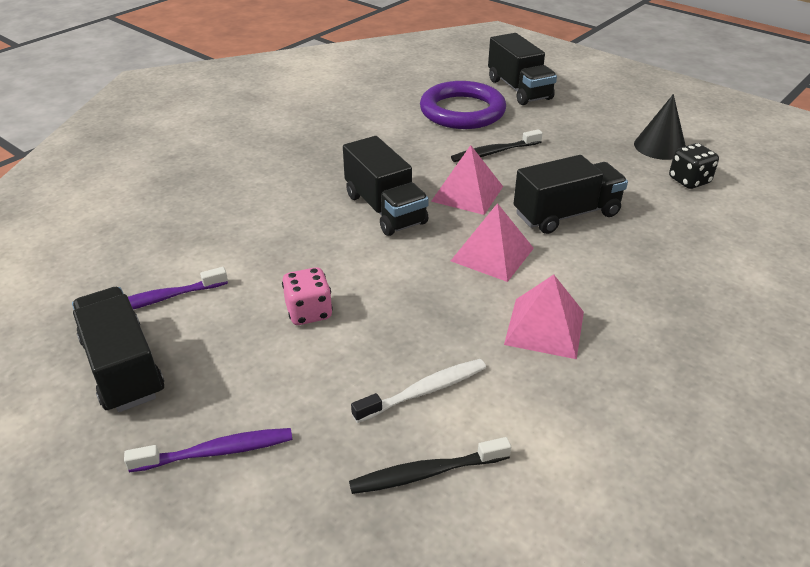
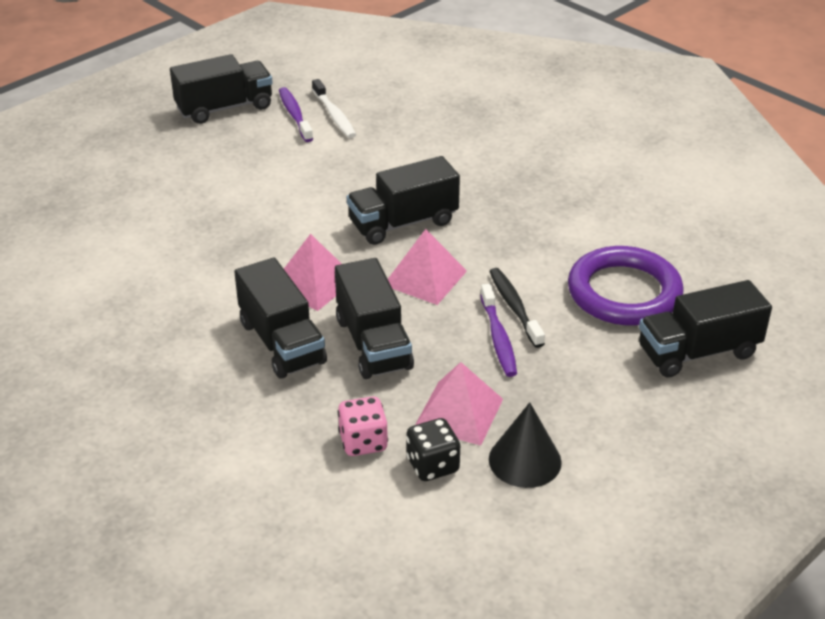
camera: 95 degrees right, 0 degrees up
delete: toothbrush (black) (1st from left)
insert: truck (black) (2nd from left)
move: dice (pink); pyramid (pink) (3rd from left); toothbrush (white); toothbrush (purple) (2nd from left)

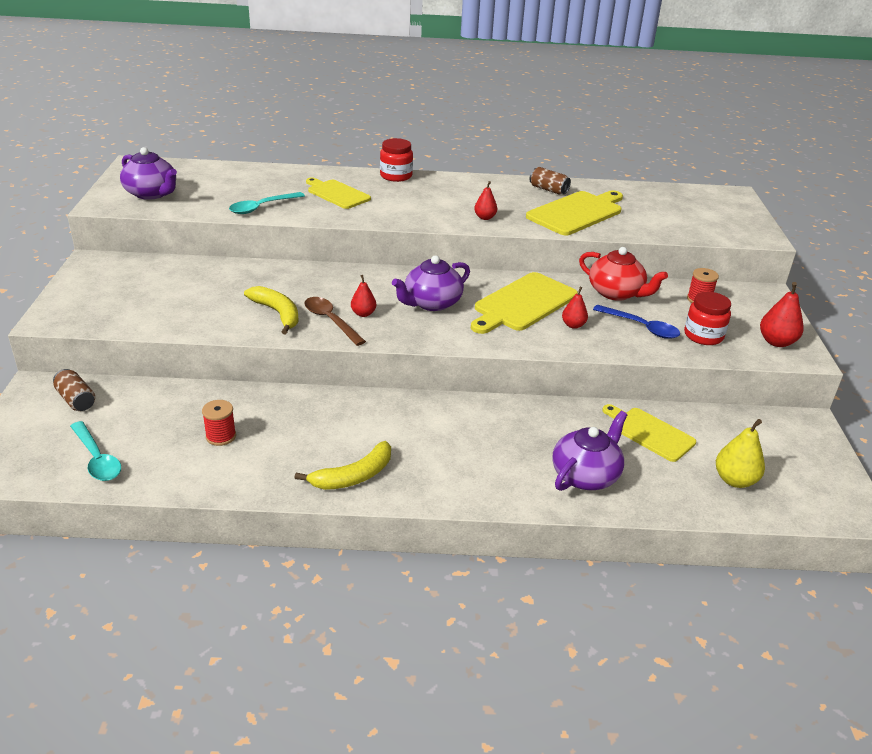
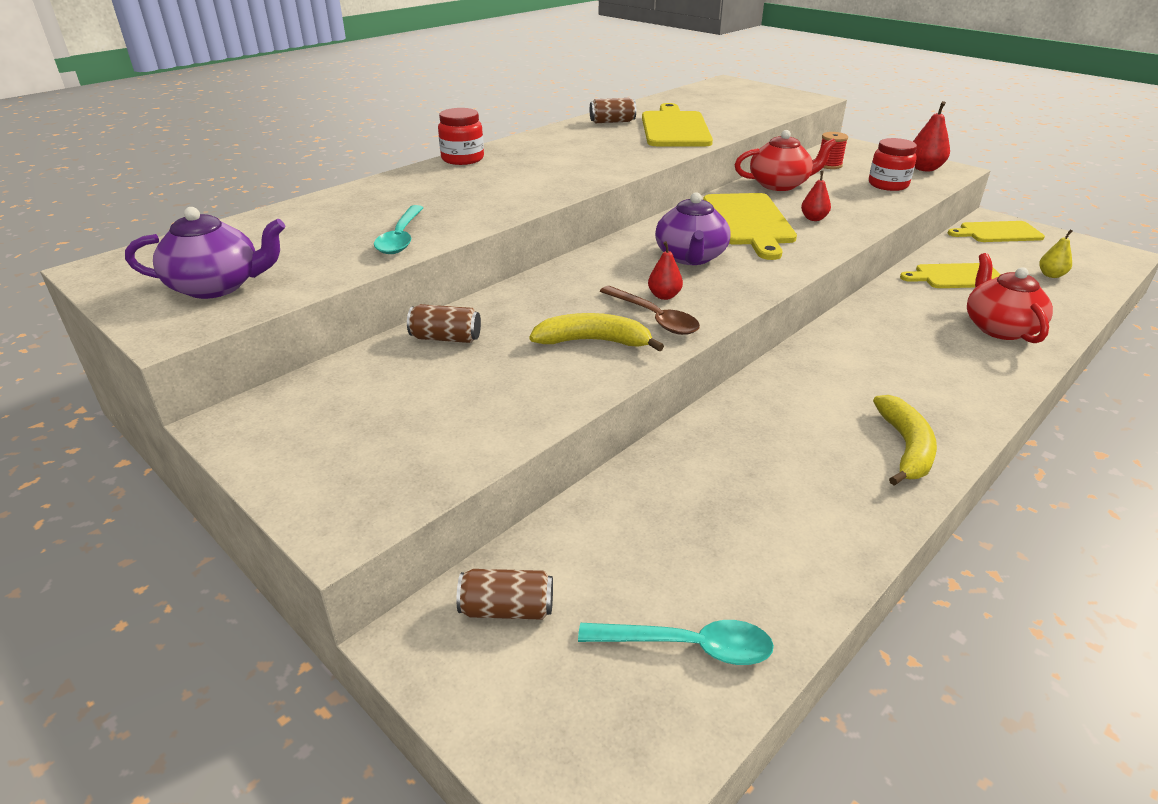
camera: 45 degrees left, 0 degrees up
delete: pear (red) (2nd from left); spoon (blue); spool (red) (1st from left)
insert: can (brown) (1st from left)
move: cutting board (yellow) (1st from left in the first image) to cutting board (yellow) (4th from left)
recolor: teapot (purple) (3rd from left) to teapot (red) (2nd from left)
rotate: spoon (brown) 135 degrees counterclockwise
resize: pear (yellow) x0.64

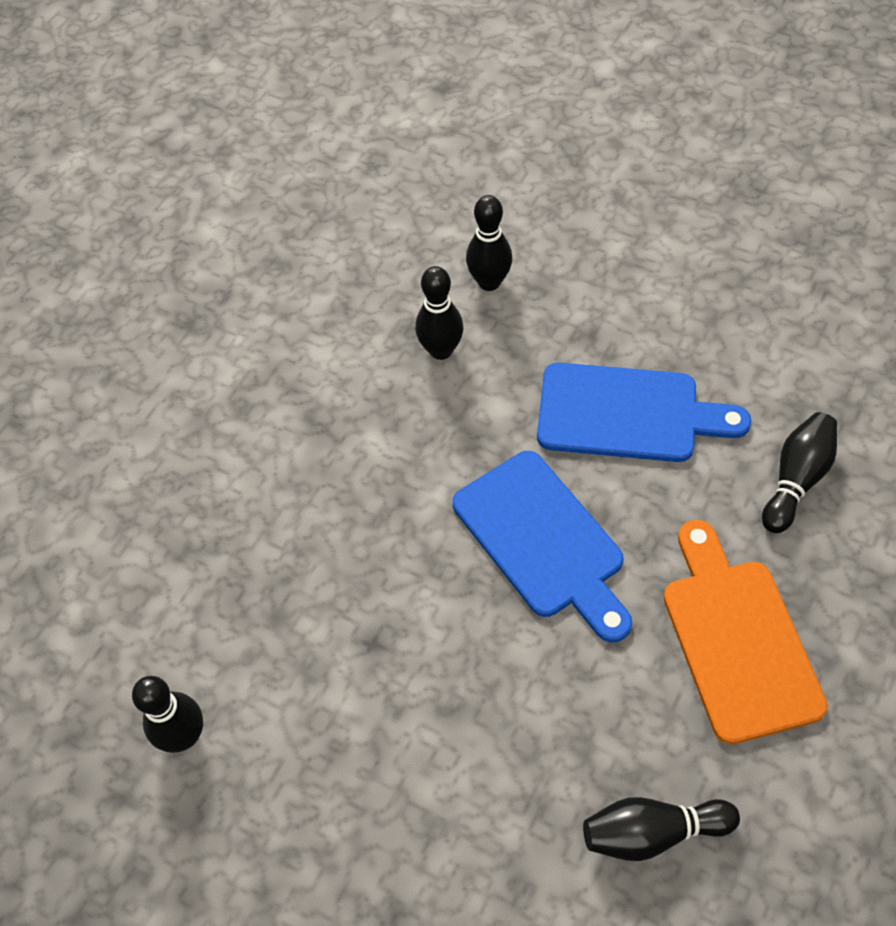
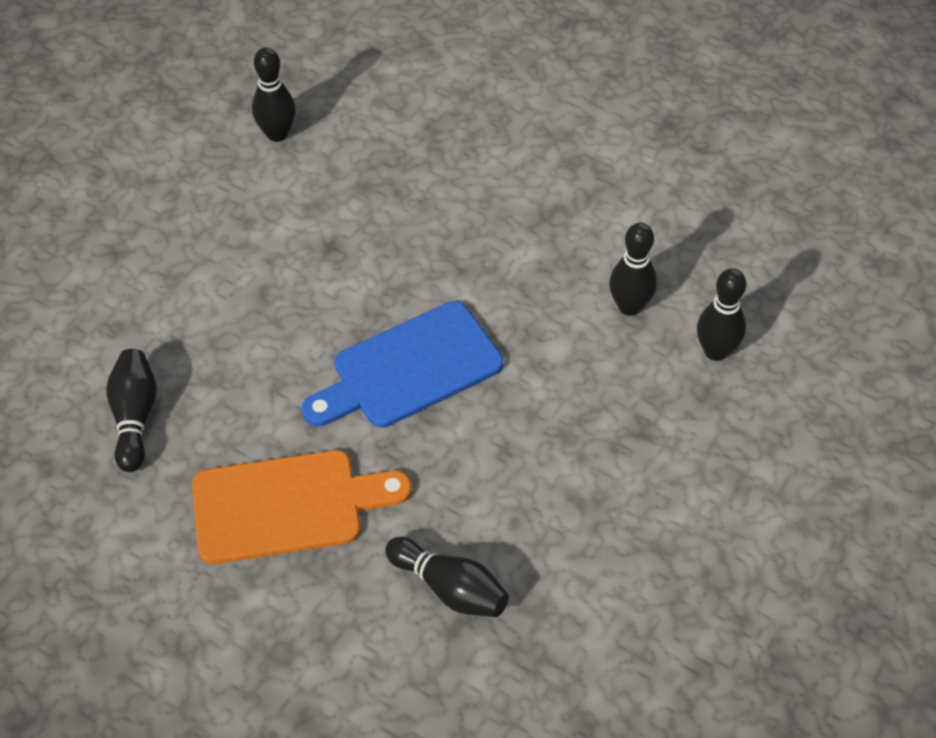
camera: 90 degrees right, 5 degrees down
delete: cutting board (blue) (2nd from left)

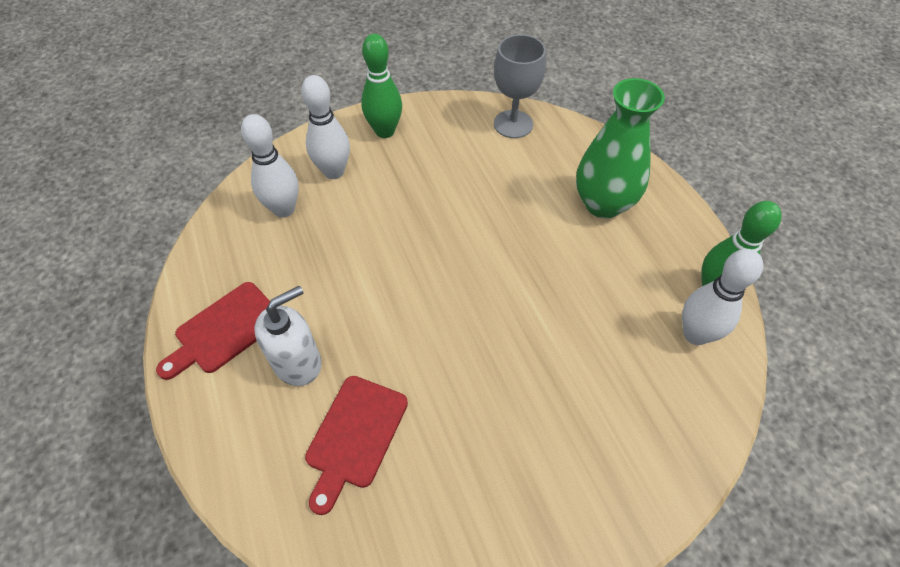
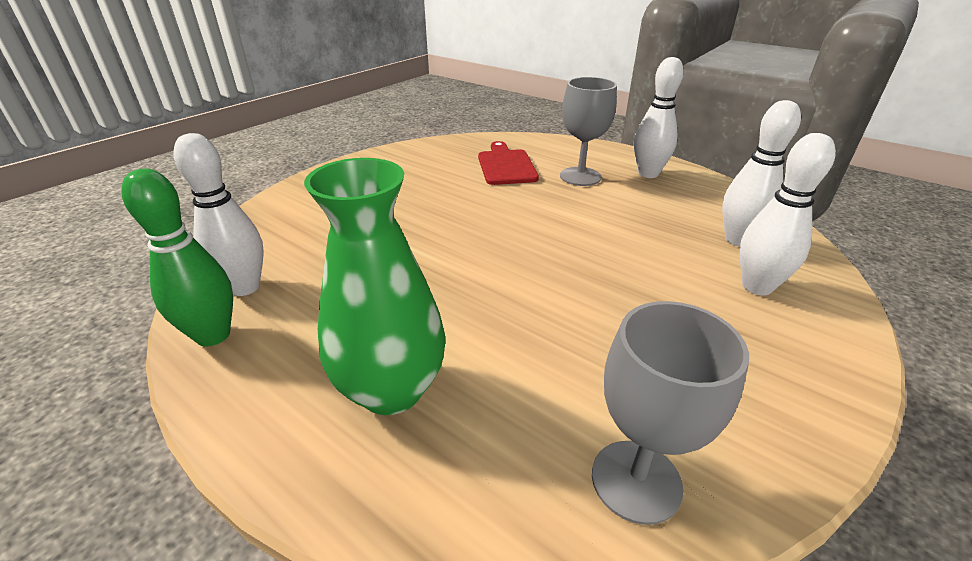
camera: 150 degrees right, 20 degrees down
delete: bowling pin (green) (1st from left)
replace: cutting board (red) (1st from left) to bowling pin (white) (2nd from left); soap dispenser (white) to goblet (grey) (1st from left)

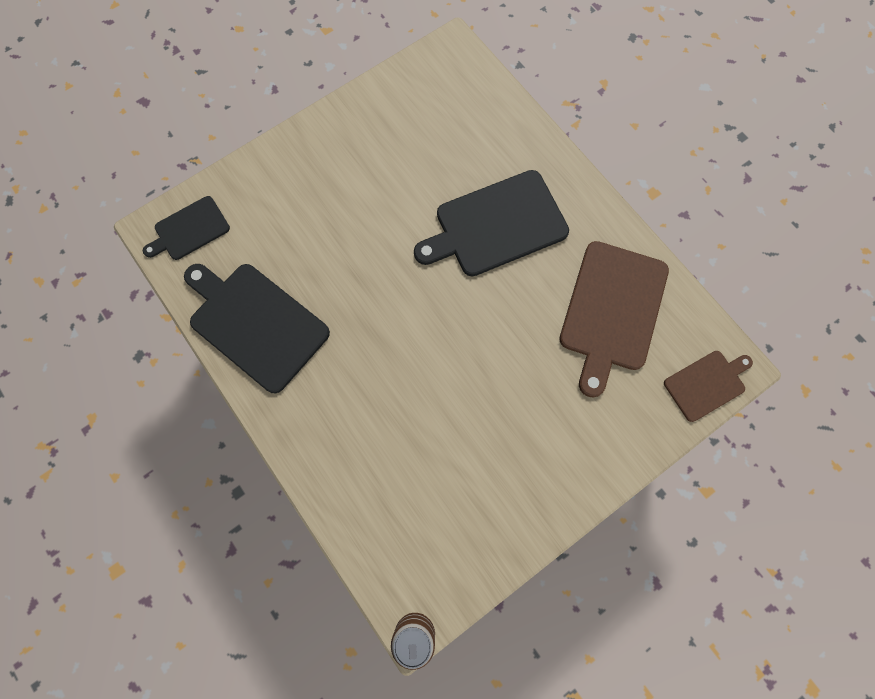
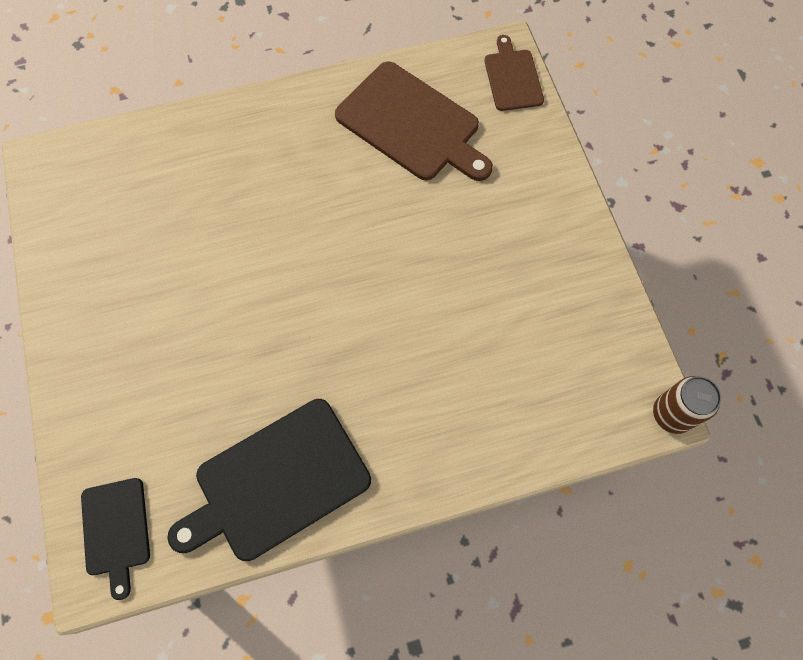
camera: 70 degrees left, 5 degrees down
delete: cutting board (black) (3rd from left)

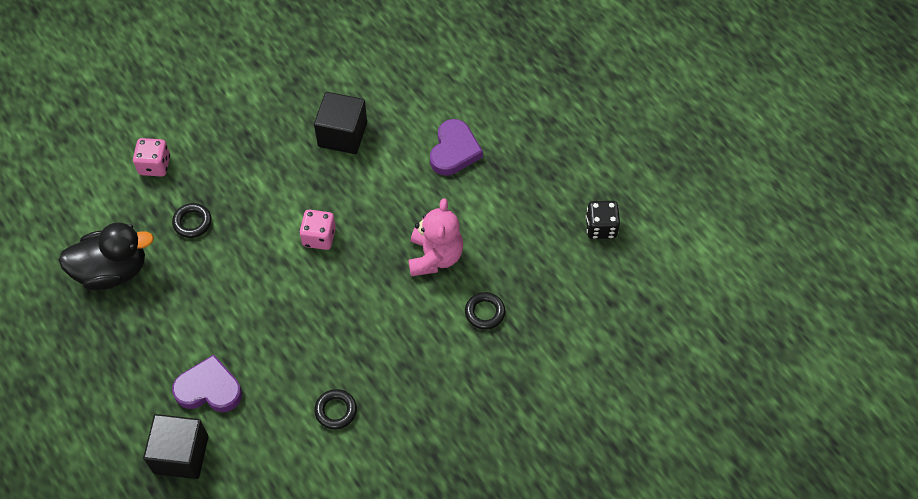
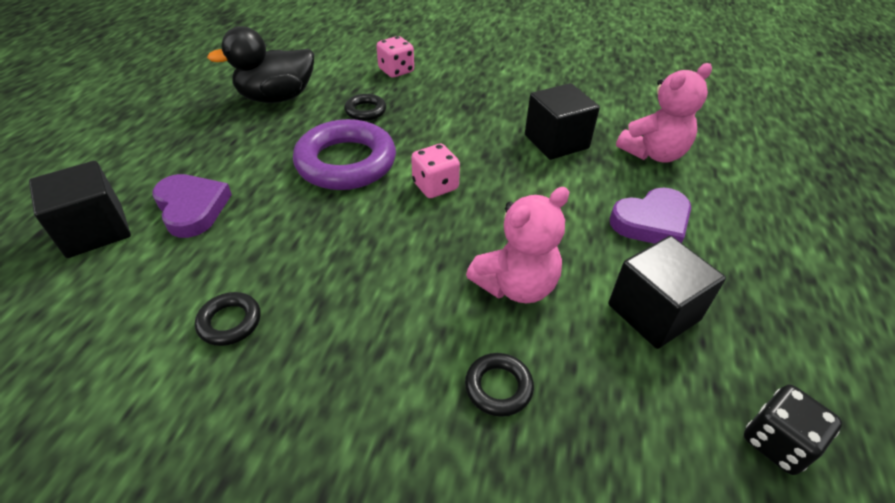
camera: 50 degrees right, 15 degrees down
insert: teddy bear (pink) (2nd from left); ring (purple); cube (black) (3rd from left)
rotate: duck (black) 120 degrees clockwise

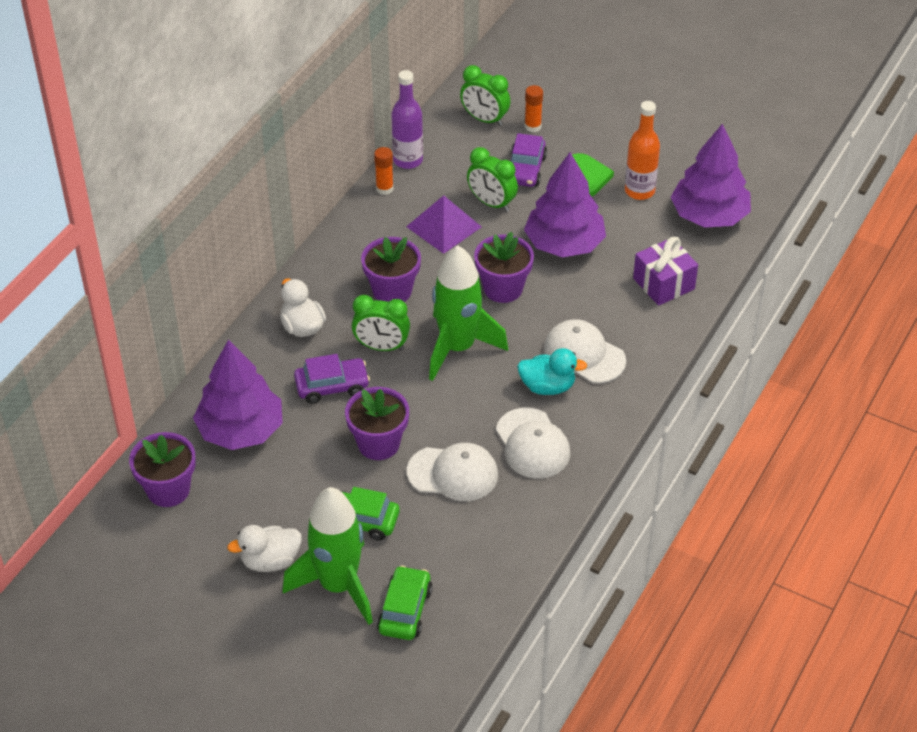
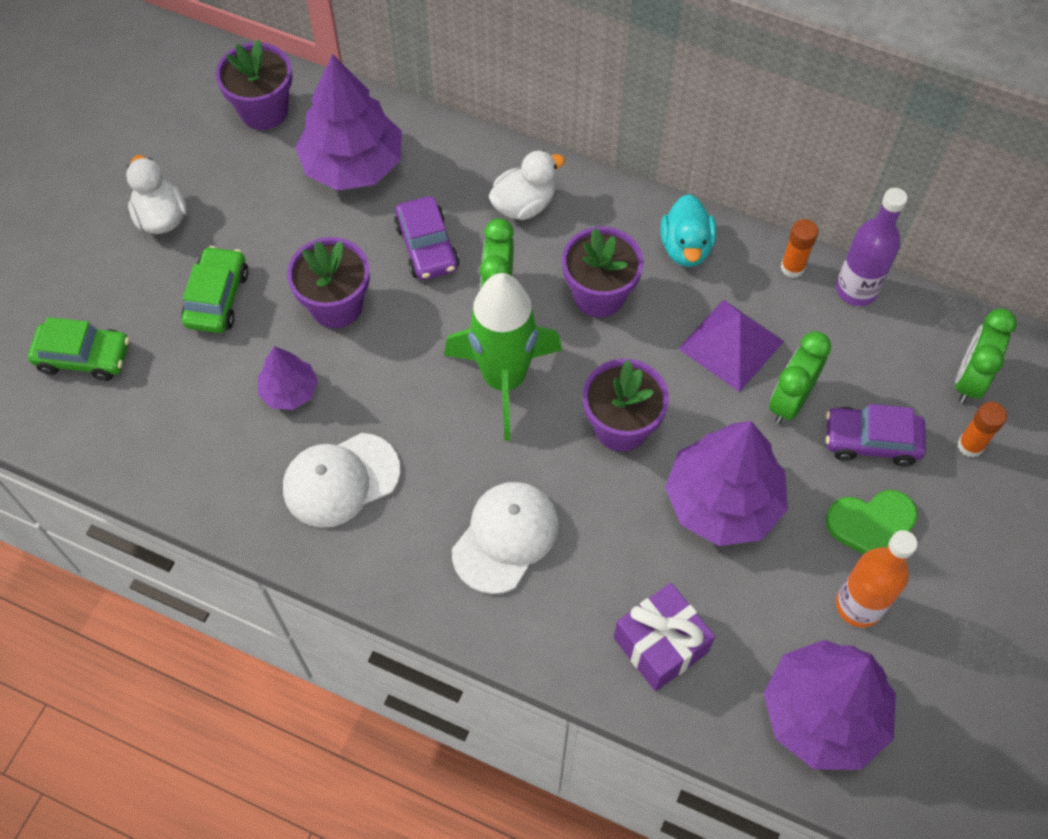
camera: 85 degrees right, 15 degrees up
delete: rocket (green) (1st from left)
move: duck (turquoise)
replace: cap (white) (1st from left) to tree (purple) (1st from left)

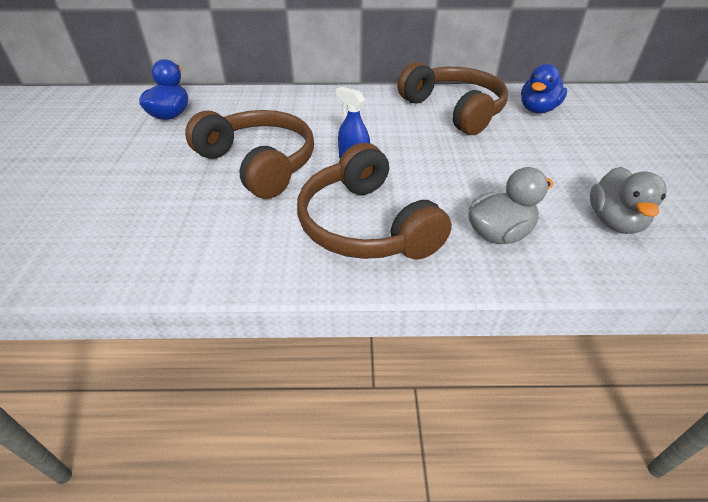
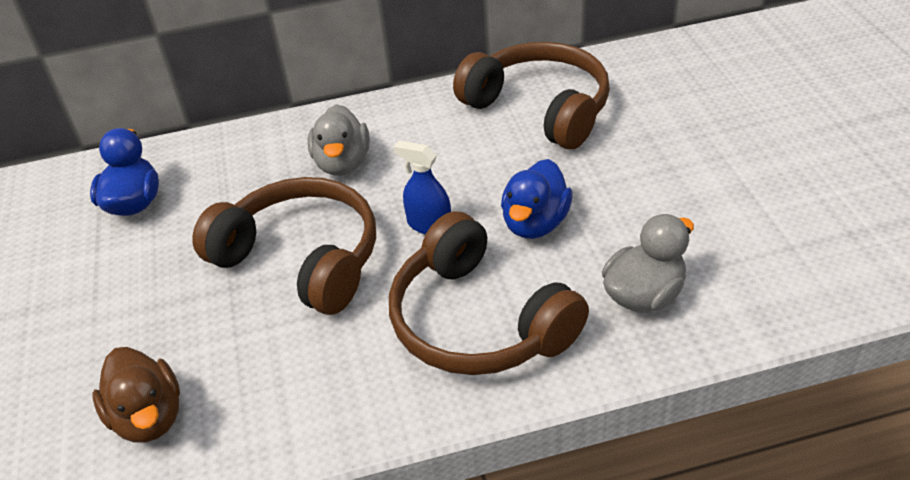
camera: 10 degrees left, 0 degrees up
insert: duck (brown)
move: duck (blue) (2nd from left); duck (grey) (2nd from left in the first image) to duck (grey) (1st from left)

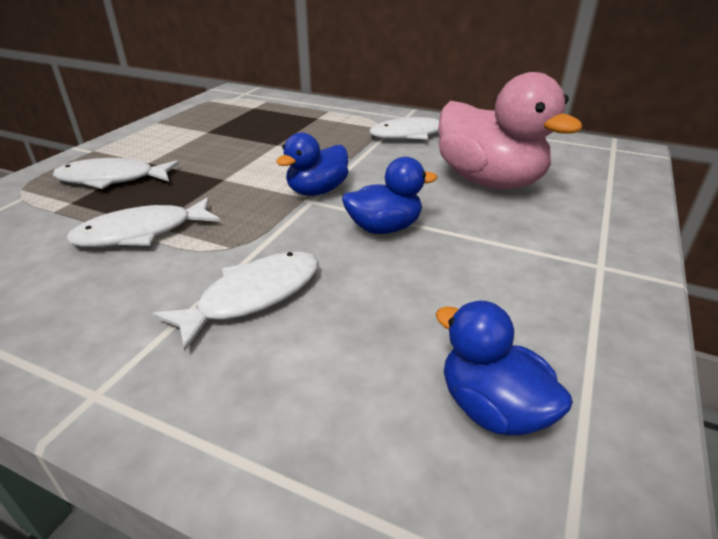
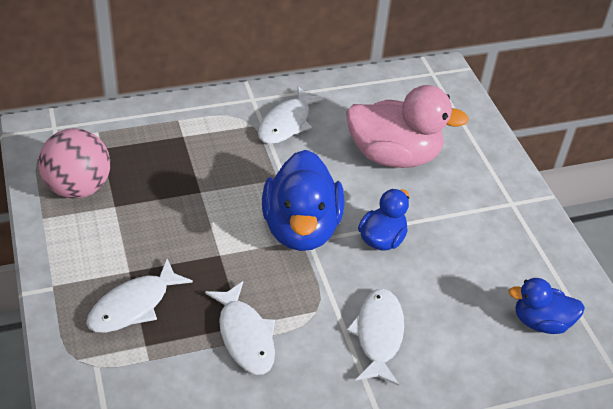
camera: 45 degrees left, 10 degrees up
insert: ball (pink)
rotate: fish (white) (2nd from left) 45 degrees counterclockwise
resize: duck (blue) (1st from left) x1.78

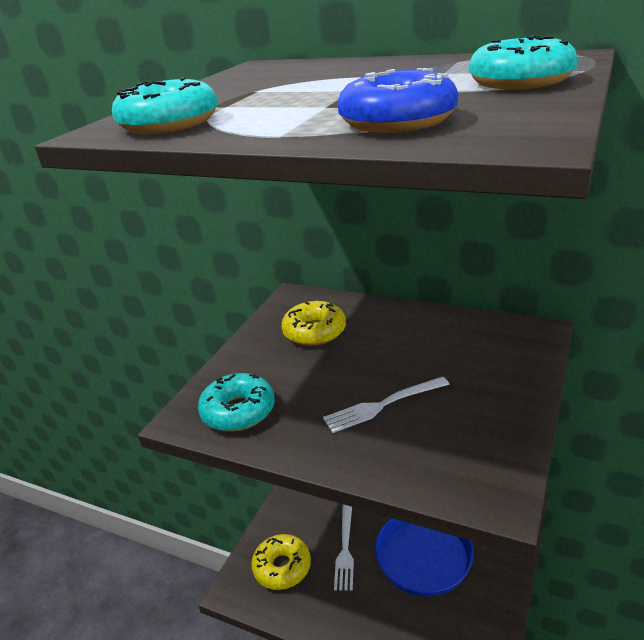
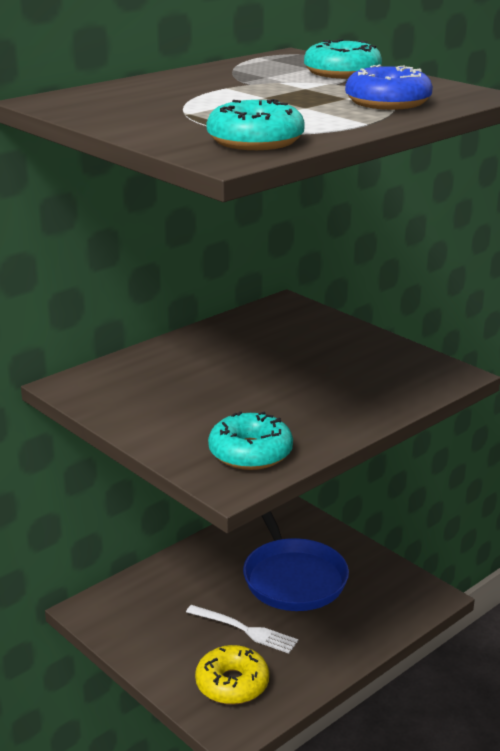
camera: 70 degrees left, 5 degrees down
delete: donut (yellow) (2nd from left); fork (white) (2nd from left)

